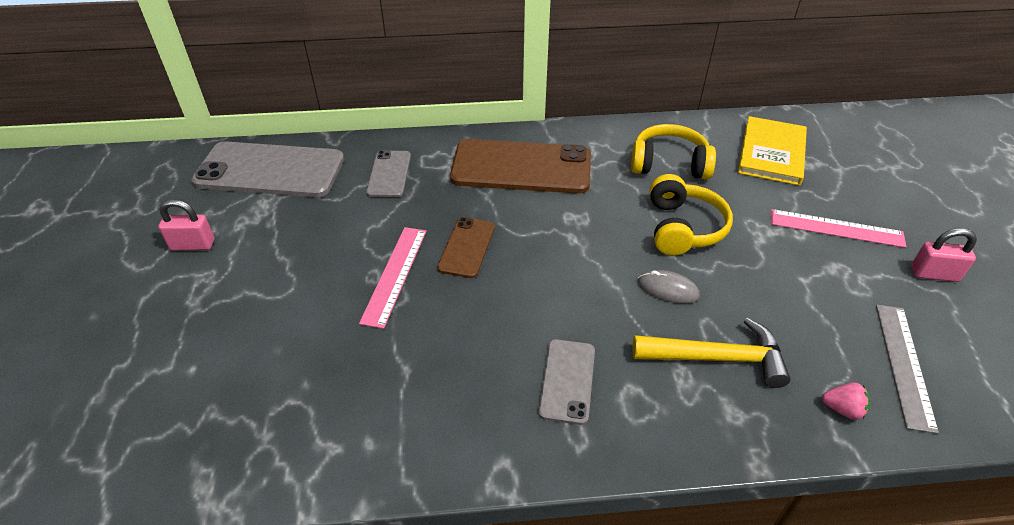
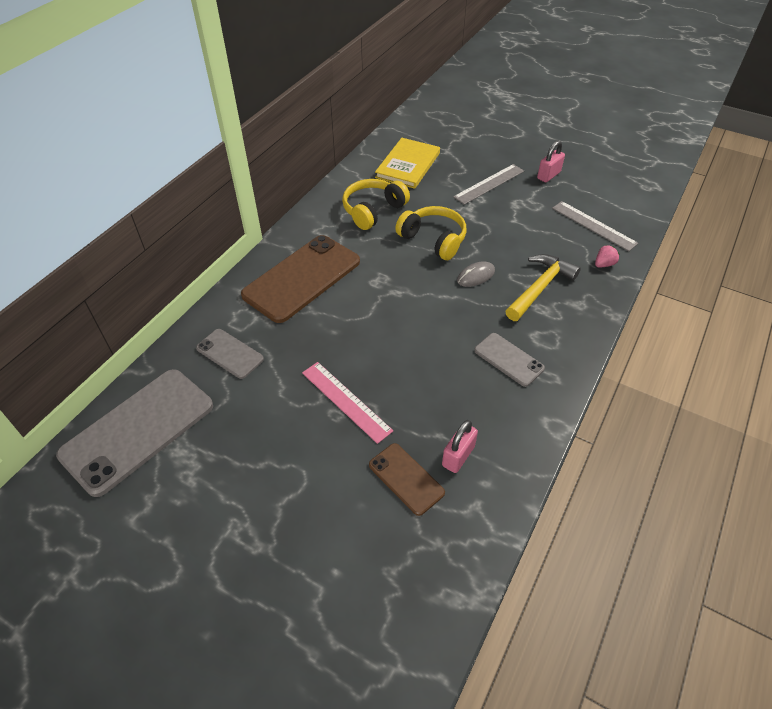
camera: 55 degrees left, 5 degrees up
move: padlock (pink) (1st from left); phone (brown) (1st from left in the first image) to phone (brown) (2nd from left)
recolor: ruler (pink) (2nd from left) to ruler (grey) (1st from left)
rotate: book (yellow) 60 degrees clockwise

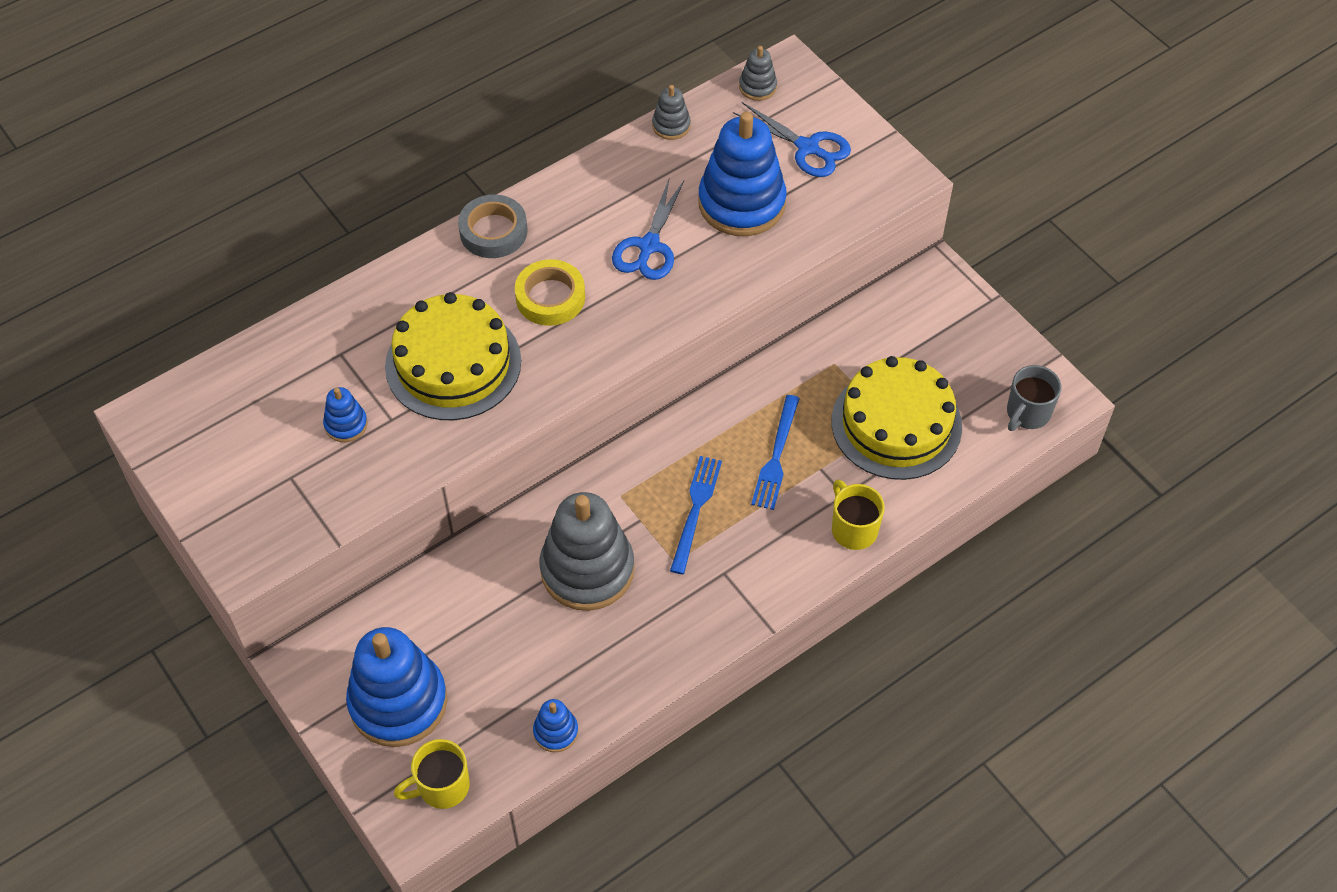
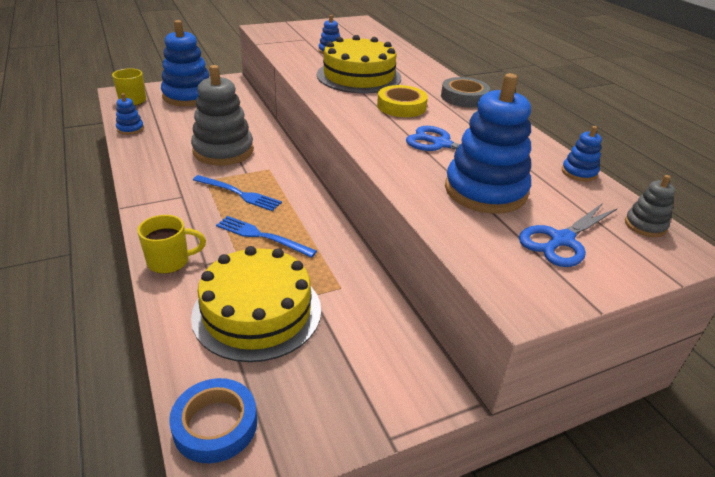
camera: 100 degrees right, 20 degrees down
replace: mug (grey) to tape (blue)
recolor: stacking toy (grey) (2nd from left) to stacking toy (blue) (5th from left)

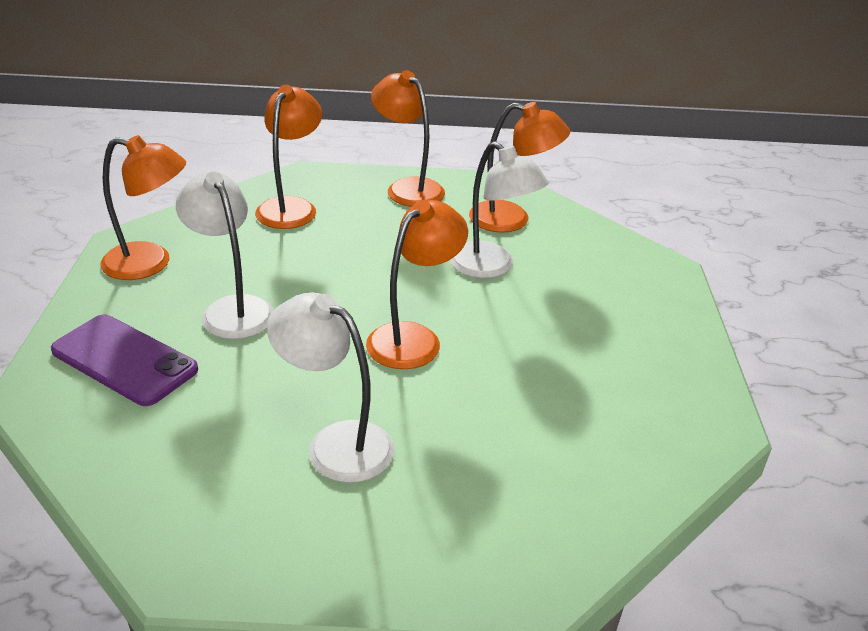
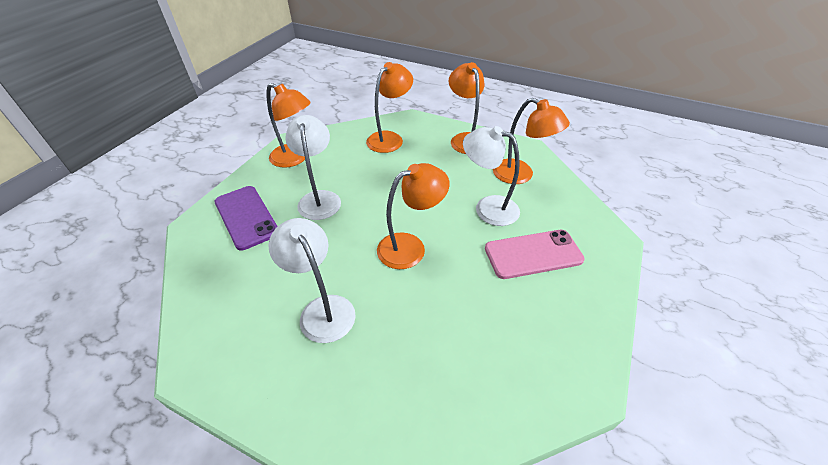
camera: 25 degrees right, 10 degrees up
insert: phone (pink)
rotate: lamp (white) (3rd from left) 135 degrees clockwise

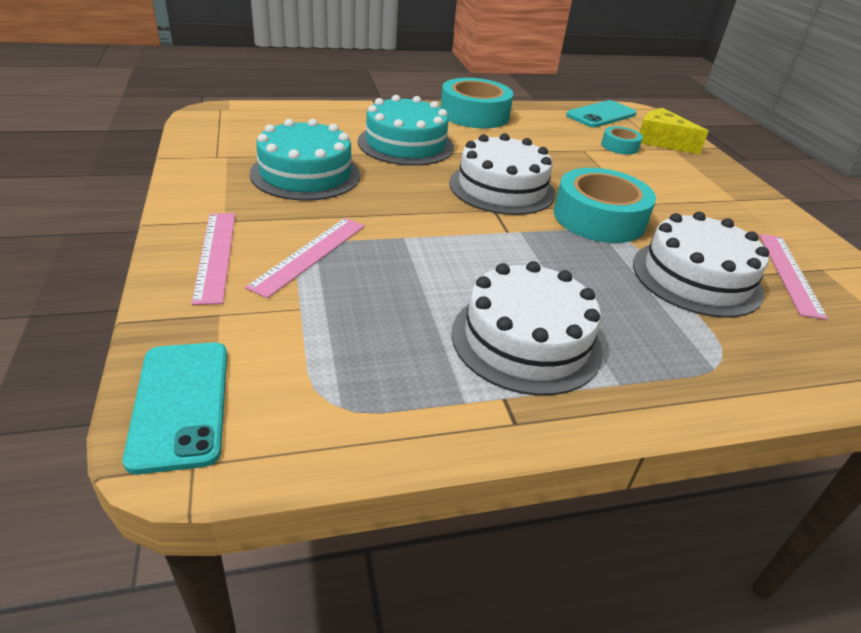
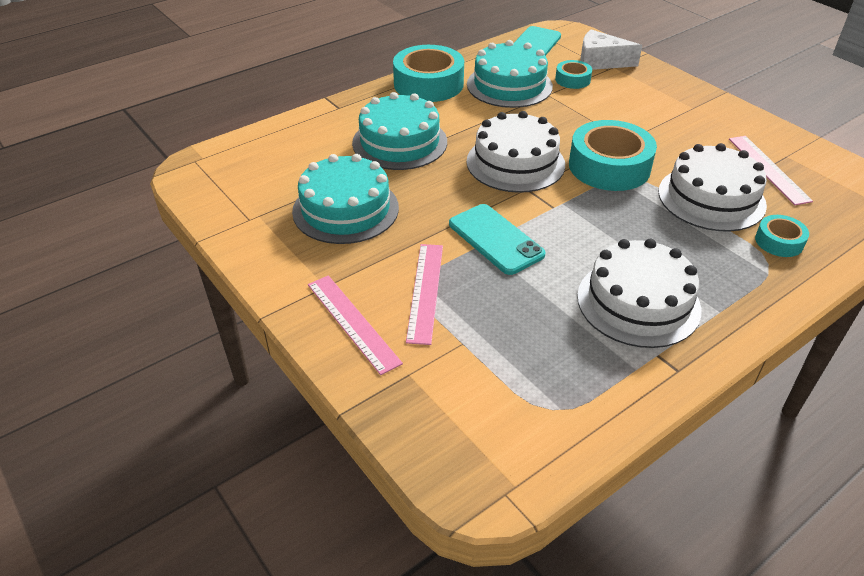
camera: 20 degrees left, 5 degrees up
insert: cake (turquoise) (3rd from left); tape (turquoise) (4th from left)
move: phone (turquoise) (1st from left)
recolor: cheese (yellow) to cheese (white)

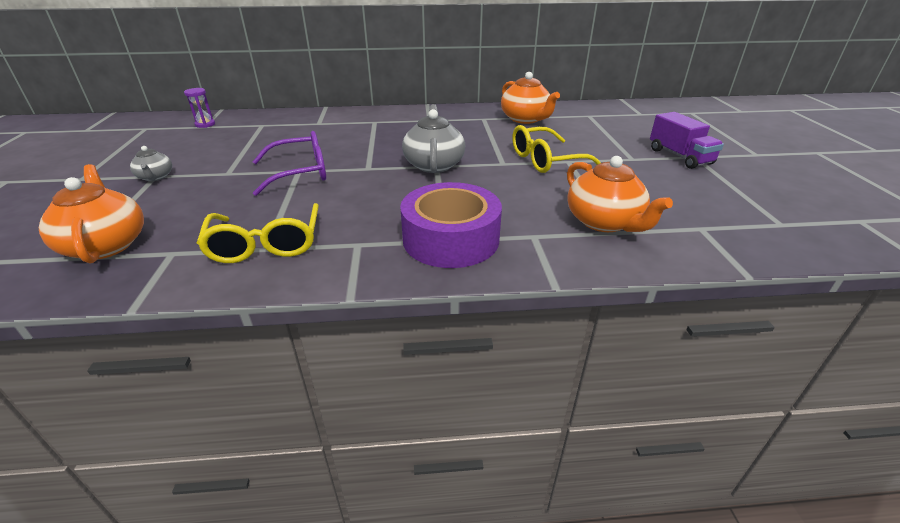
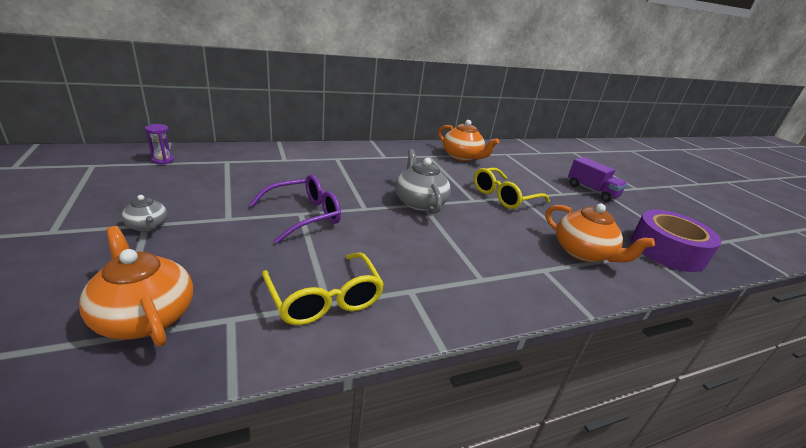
camera: 20 degrees left, 5 degrees down
move: tape (purple)

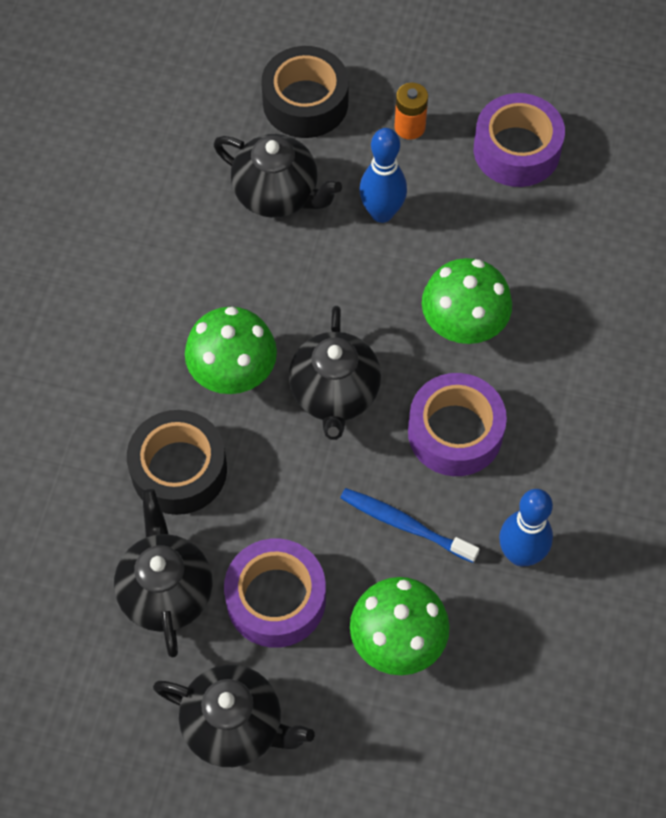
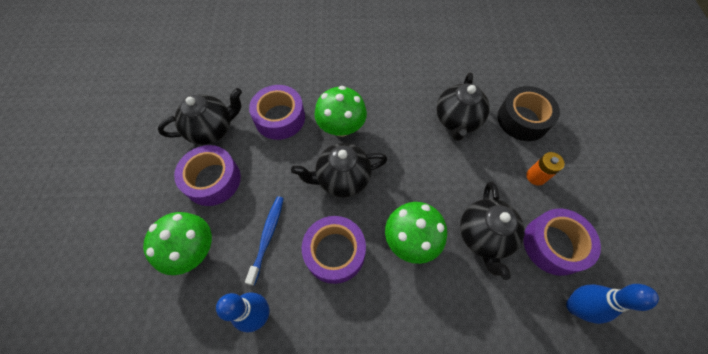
camera: 75 degrees right, 0 degrees up
move: bowling pin (blue) (1st from left in the first image) to bowling pin (blue) (2nd from left); teapot (black) (2nd from left in the first image) to teapot (black) (4th from left)
recolor: tape (black) (1st from left) to tape (purple) (2nd from left)

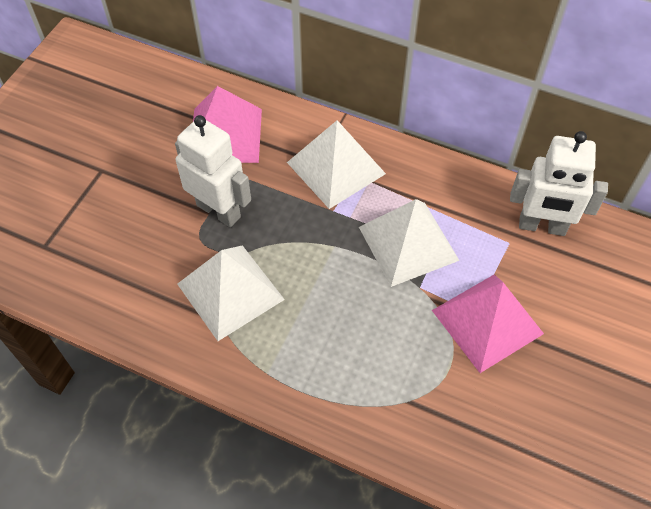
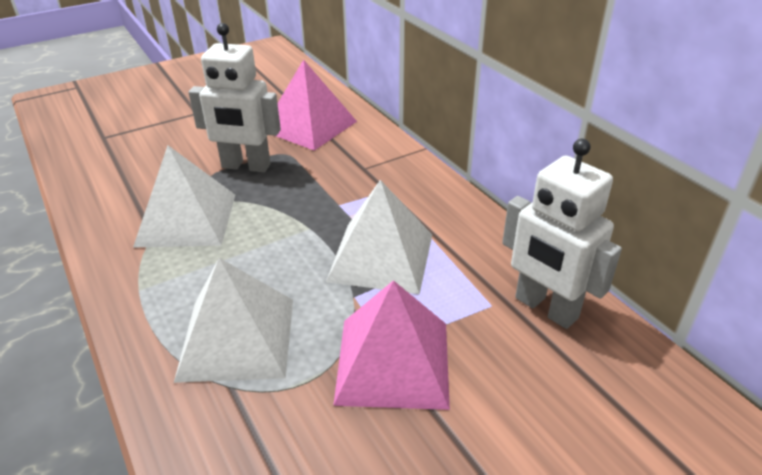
camera: 35 degrees right, 20 degrees down
move: pyramid (white) (2nd from left)
rotate: robot (white) (1st from left) 120 degrees clockwise

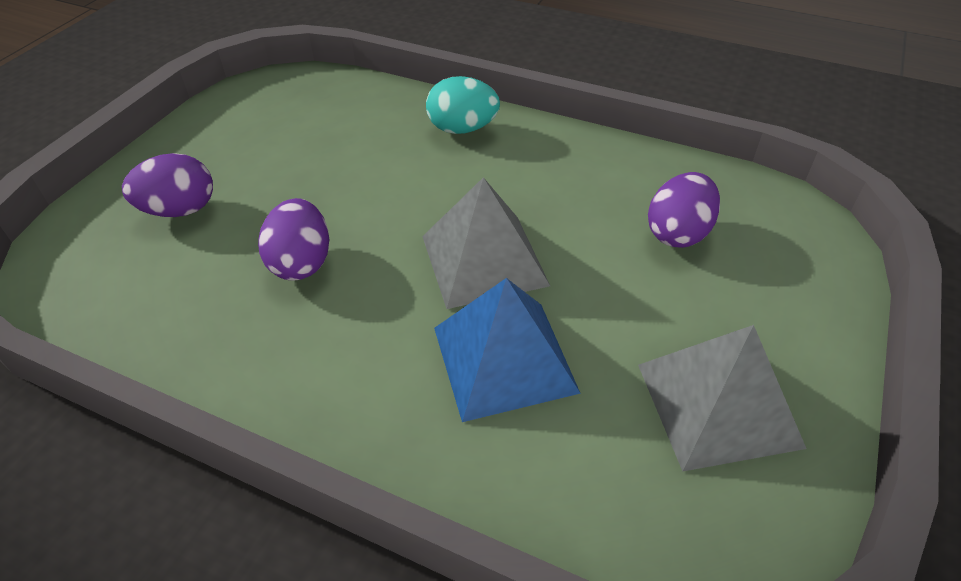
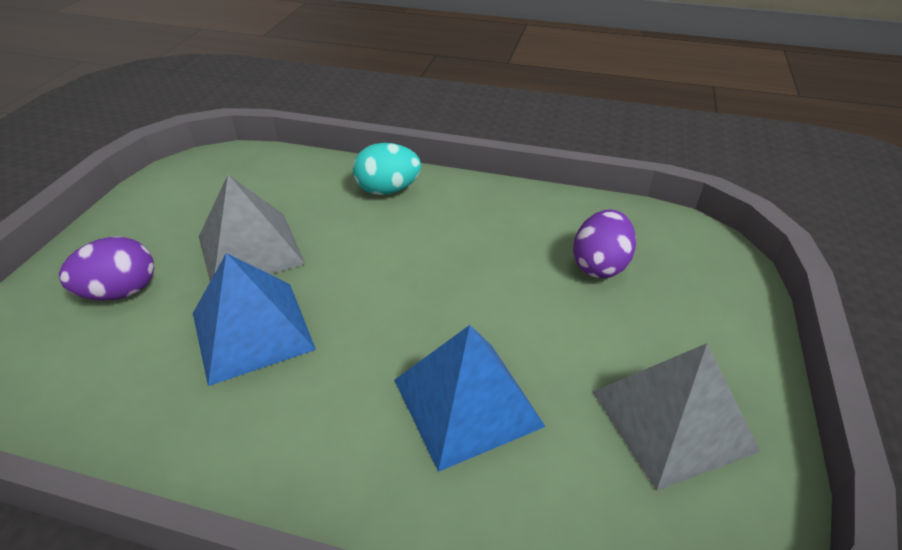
camera: 10 degrees left, 5 degrees down
move: pyramid (grey) (1st from left)
replace: egg (purple) (2nd from left) to pyramid (blue) (1st from left)

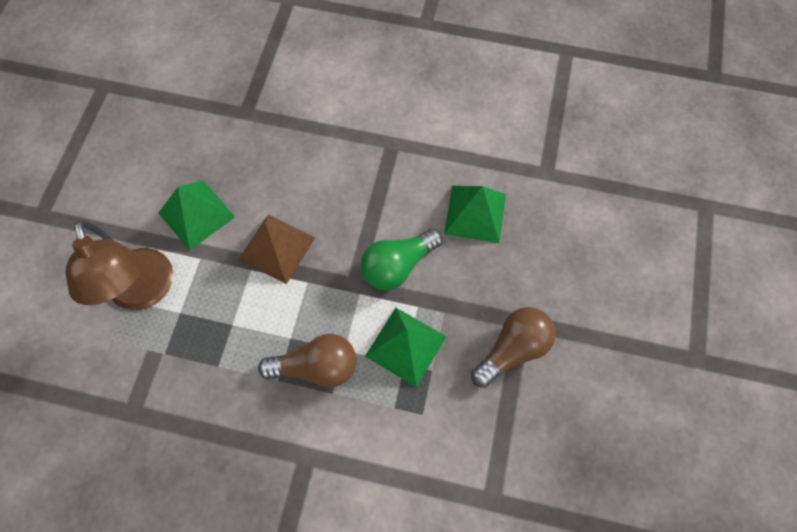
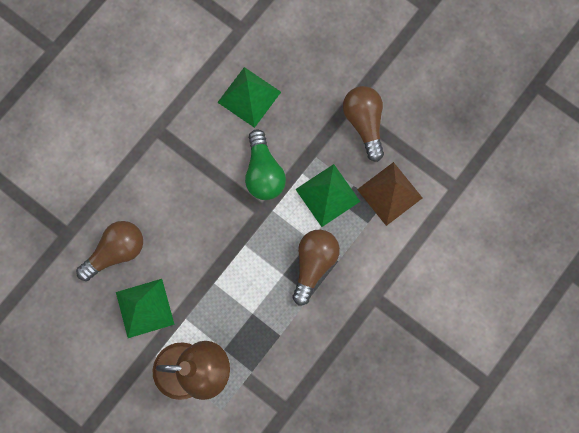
camera: 65 degrees left, 10 degrees up
insert: light bulb (brown) (1st from left)
move: pyramid (brown)

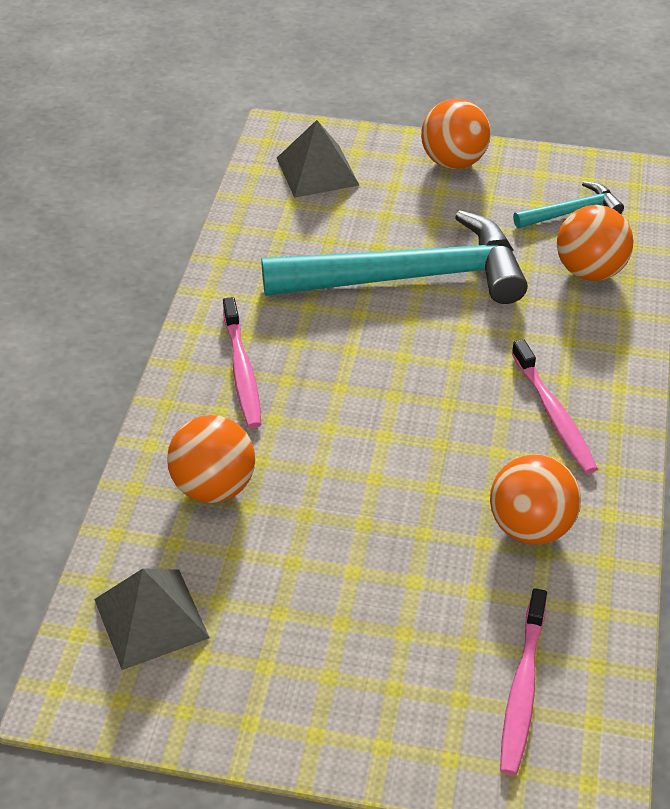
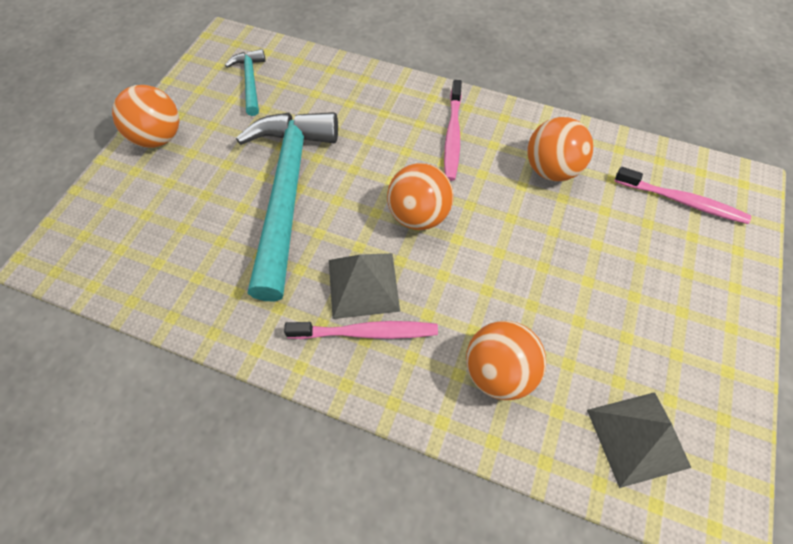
camera: 80 degrees left, 15 degrees up
move: pyramid (grey) (2nd from left in the first image) to pyramid (grey) (1st from left); ball (orange) (4th from left in the first image) to ball (orange) (2nd from left)
rotate: toothbrush (pink) (3rd from left in the first image) 105 degrees clockwise

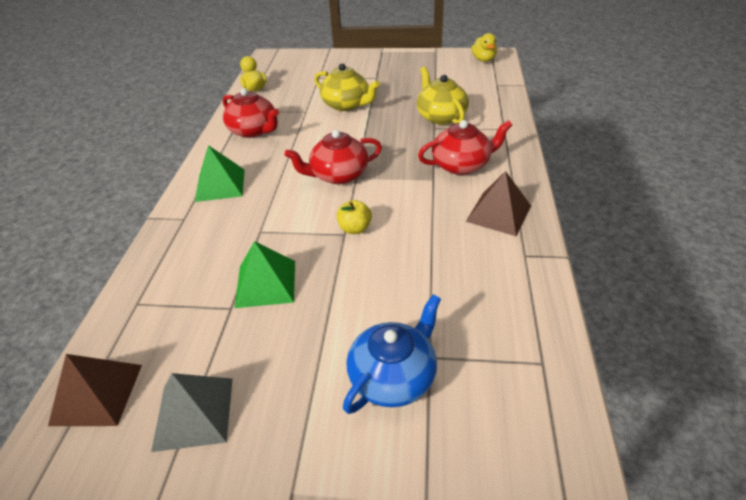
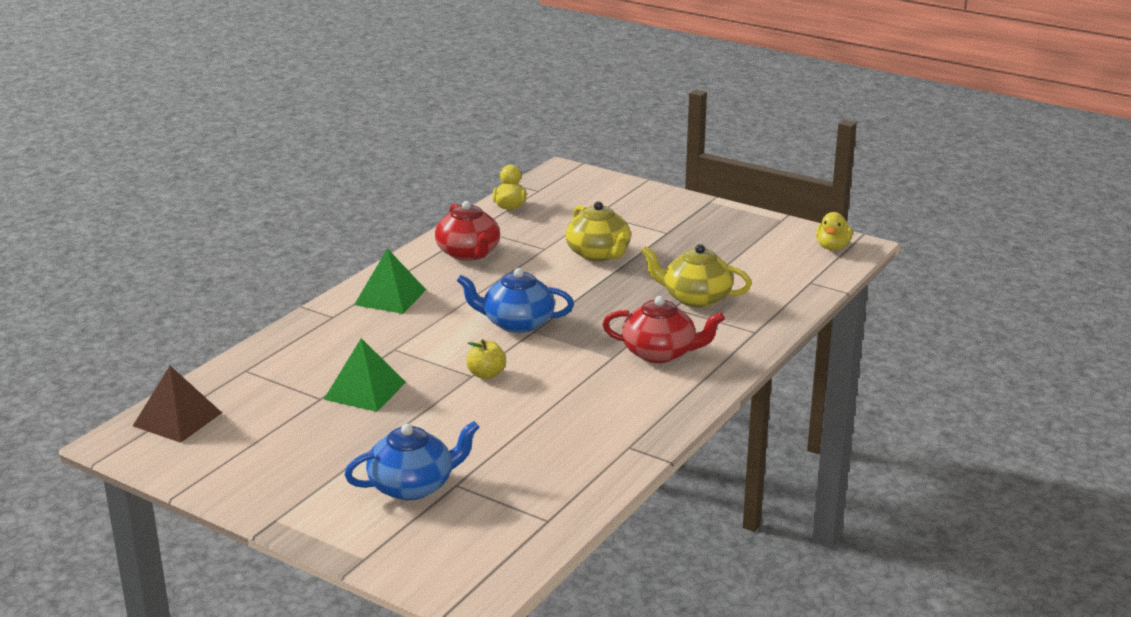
camera: 25 degrees right, 15 degrees down
delete: pyramid (brown) (2nd from left); pyramid (grey)
recolor: teapot (red) (2nd from left) to teapot (blue) (2nd from left)
rotate: teapot (yellow) (2nd from left) 75 degrees counterclockwise

